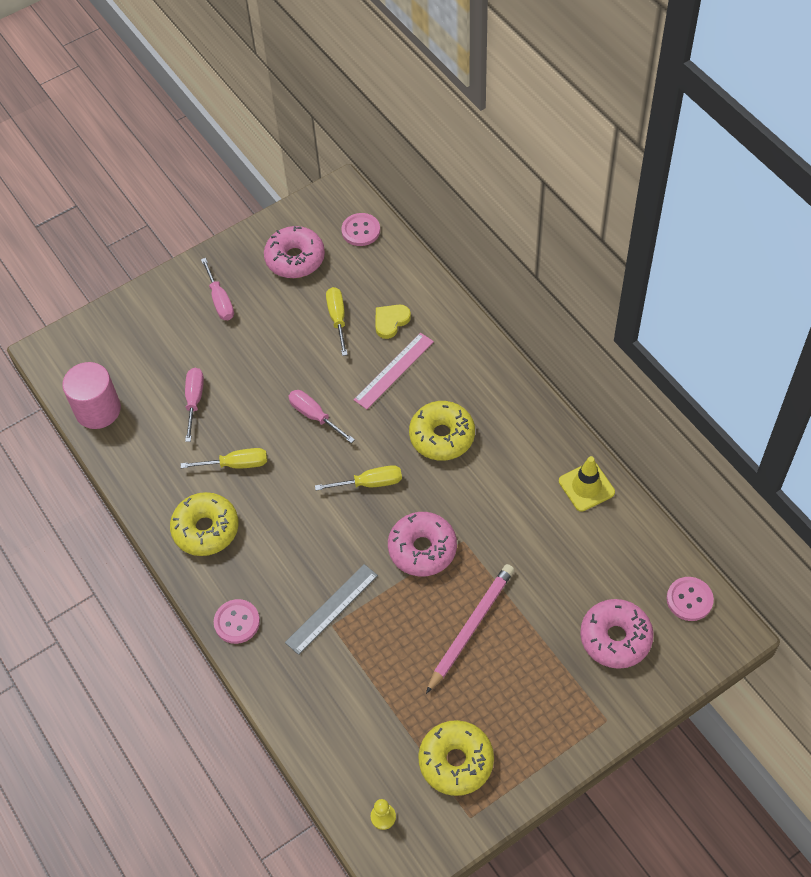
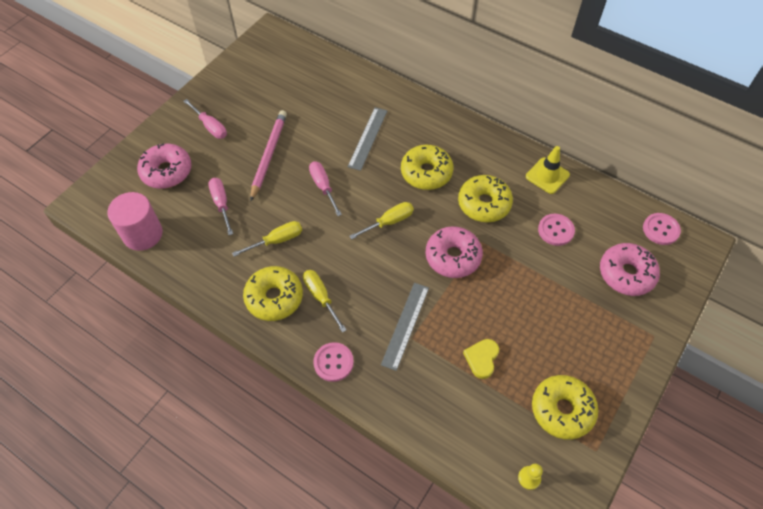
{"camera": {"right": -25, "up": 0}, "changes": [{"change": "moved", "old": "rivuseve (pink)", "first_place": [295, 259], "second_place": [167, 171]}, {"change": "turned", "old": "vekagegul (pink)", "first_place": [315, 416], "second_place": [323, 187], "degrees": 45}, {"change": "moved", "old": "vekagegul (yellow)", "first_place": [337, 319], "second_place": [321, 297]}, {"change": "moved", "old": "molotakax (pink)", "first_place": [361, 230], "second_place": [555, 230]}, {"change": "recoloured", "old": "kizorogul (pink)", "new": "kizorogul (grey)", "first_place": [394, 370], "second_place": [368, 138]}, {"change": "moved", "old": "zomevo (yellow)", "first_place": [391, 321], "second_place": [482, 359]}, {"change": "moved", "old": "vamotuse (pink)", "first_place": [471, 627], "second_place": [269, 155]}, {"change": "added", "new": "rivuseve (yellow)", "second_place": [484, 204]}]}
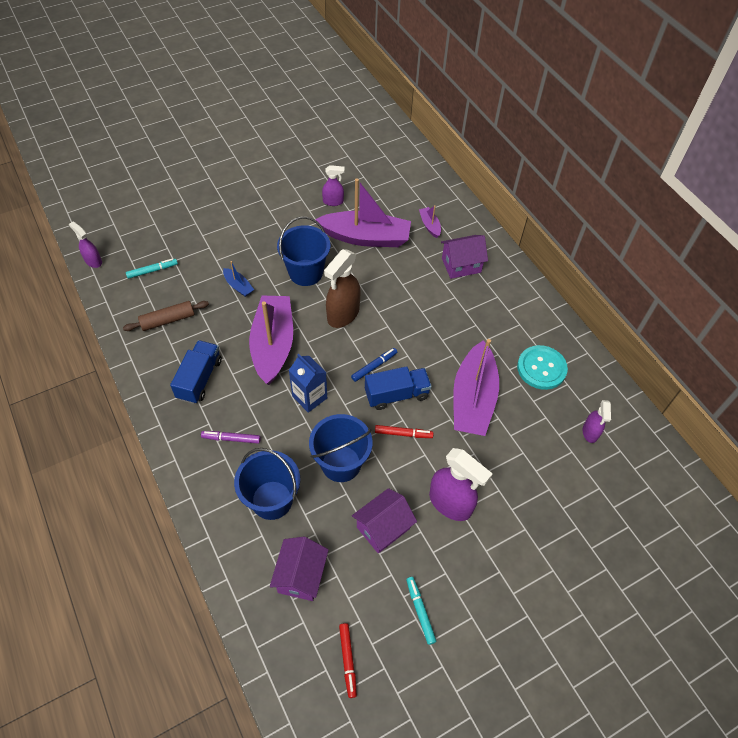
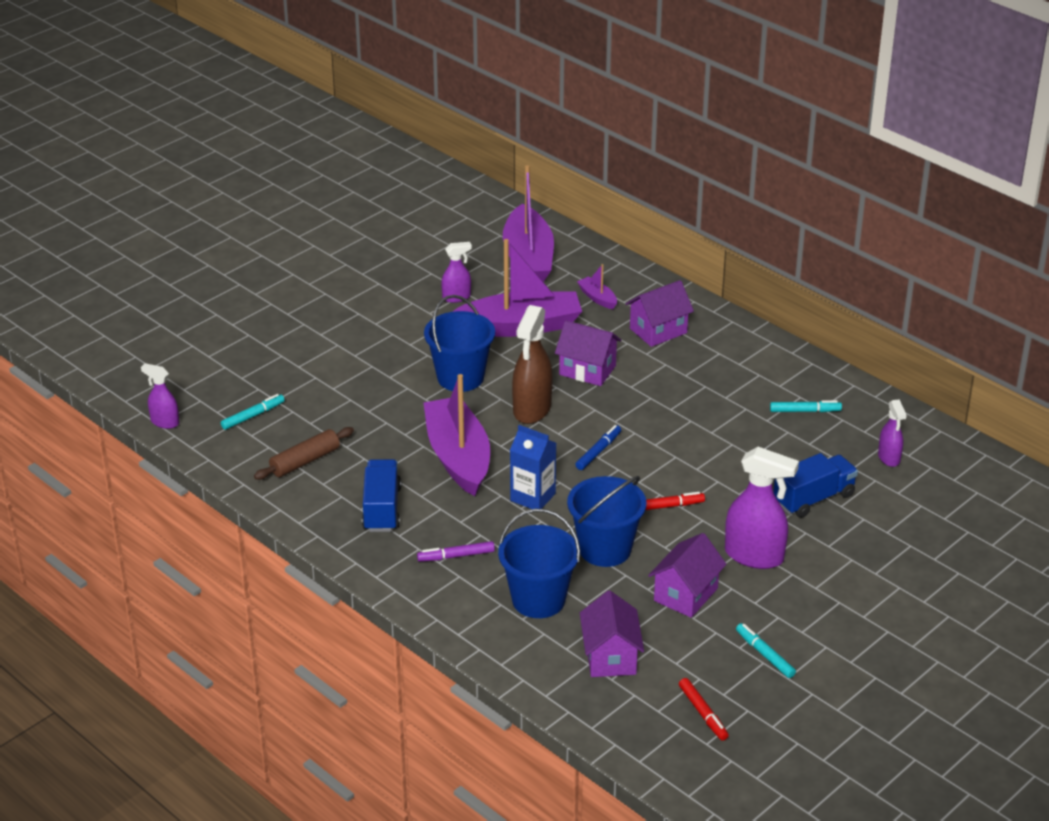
{"camera": {"right": -15, "up": -20}, "changes": [{"change": "removed", "old": "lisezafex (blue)", "first_place": [238, 286]}, {"change": "moved", "old": "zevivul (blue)", "first_place": [396, 395], "second_place": [813, 499]}, {"change": "moved", "old": "lisezafex (purple)", "first_place": [473, 399], "second_place": [528, 259]}, {"change": "replaced", "old": "molotakax (turquoise)", "new": "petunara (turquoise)", "first_place": [541, 368], "second_place": [805, 411]}, {"change": "added", "new": "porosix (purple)", "second_place": [587, 370]}]}
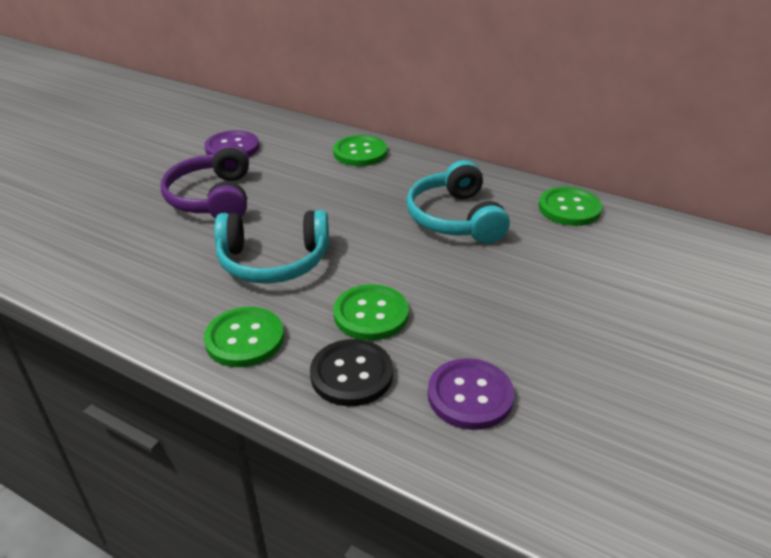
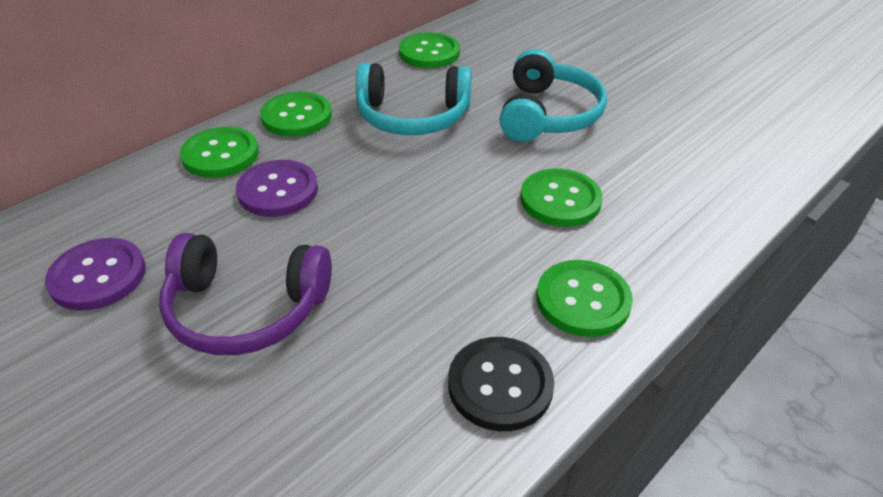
{"camera": {"right": -75, "up": 5}, "changes": [{"change": "moved", "old": "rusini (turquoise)", "first_place": [273, 261], "second_place": [547, 114]}, {"change": "moved", "old": "molotakax (black)", "first_place": [351, 374], "second_place": [500, 385]}, {"change": "moved", "old": "molotakax (purple)", "first_place": [470, 395], "second_place": [278, 190]}, {"change": "added", "new": "molotakax (green)", "second_place": [296, 116]}]}
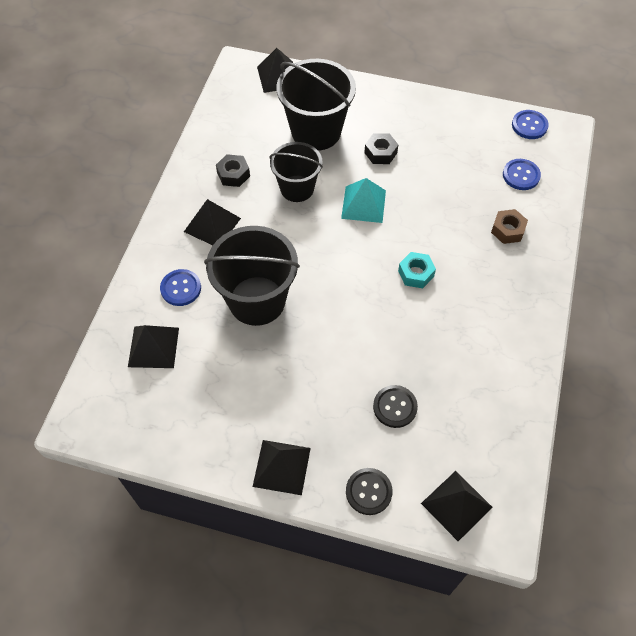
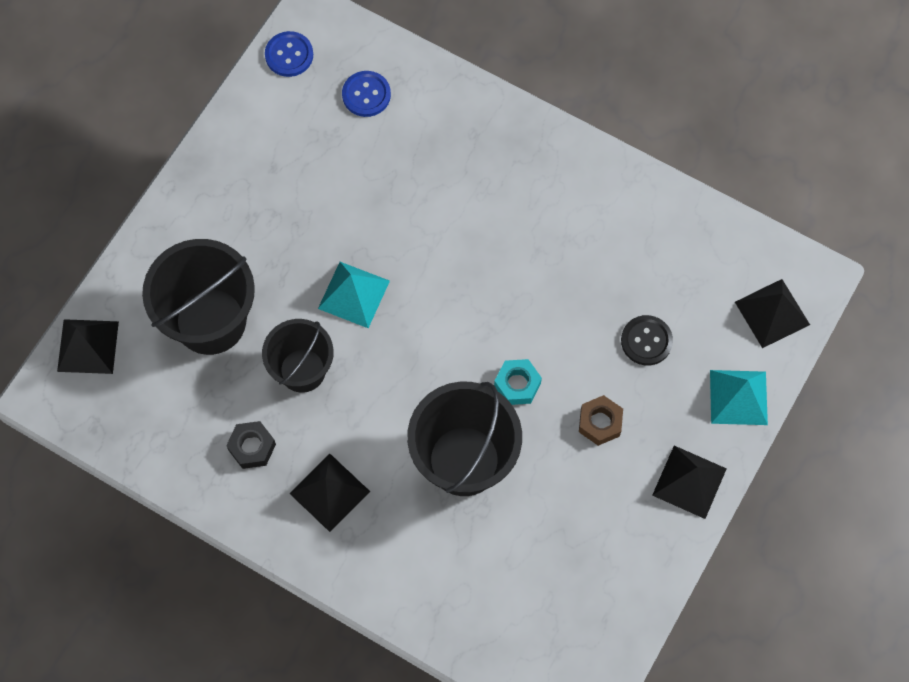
{"camera": {"right": -75, "up": 10}, "changes": [{"change": "removed", "old": "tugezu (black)", "first_place": [153, 347]}, {"change": "removed", "old": "molotakax (blue)", "first_place": [181, 288]}, {"change": "replaced", "old": "molotakax (black)", "new": "tugezu (turquoise)", "first_place": [368, 492], "second_place": [738, 397]}, {"change": "removed", "old": "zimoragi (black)", "first_place": [380, 153]}, {"change": "moved", "old": "zimoragi (turquoise)", "first_place": [416, 273], "second_place": [517, 384]}, {"change": "moved", "old": "zimoragi (brown)", "first_place": [507, 230], "second_place": [600, 423]}]}
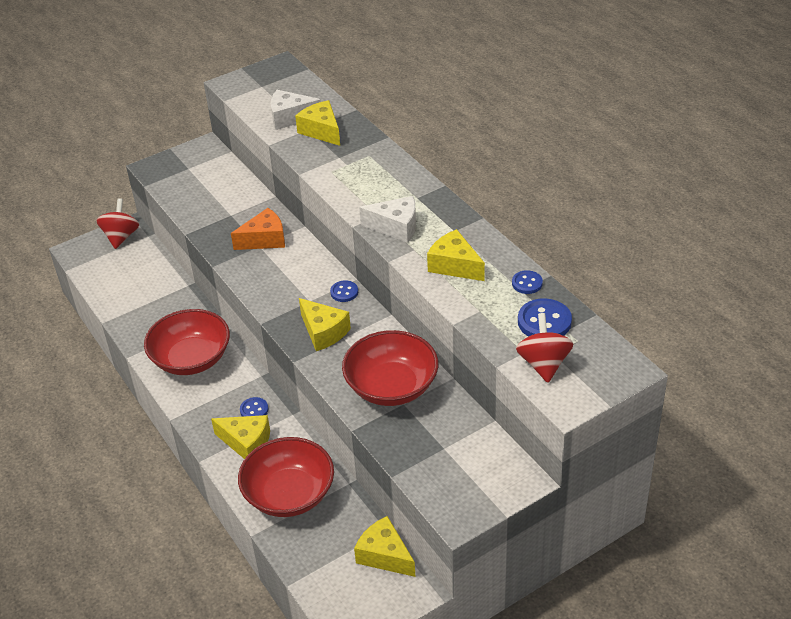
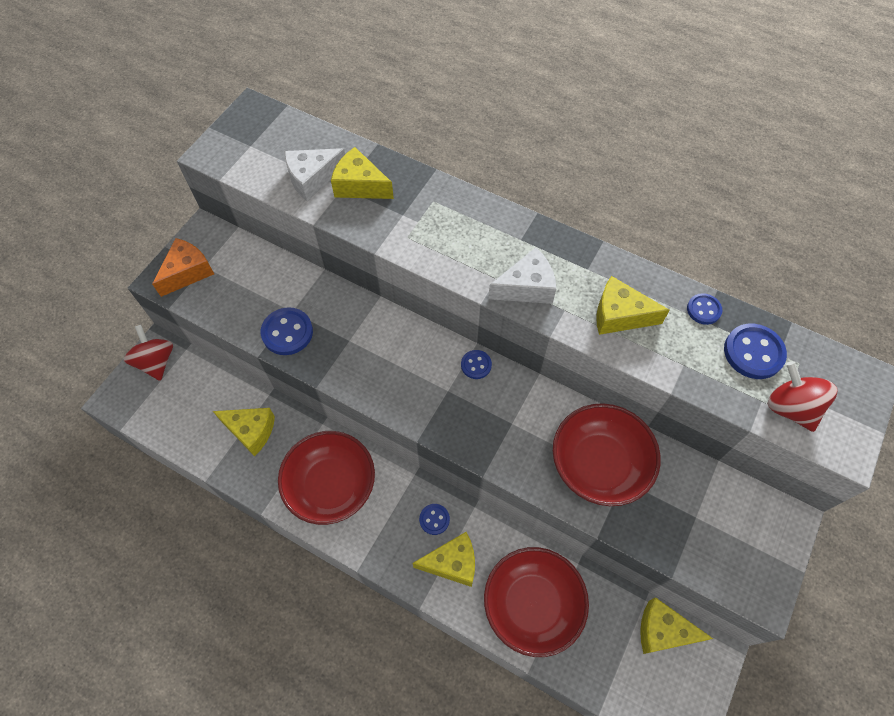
{"camera": {"right": -30, "up": 20}, "changes": [{"change": "moved", "old": "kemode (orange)", "first_place": [264, 239], "second_place": [187, 272]}, {"change": "moved", "old": "kemode (yellow)", "first_place": [323, 332], "second_place": [251, 431]}, {"change": "added", "new": "molotakax (blue)", "second_place": [287, 332]}]}
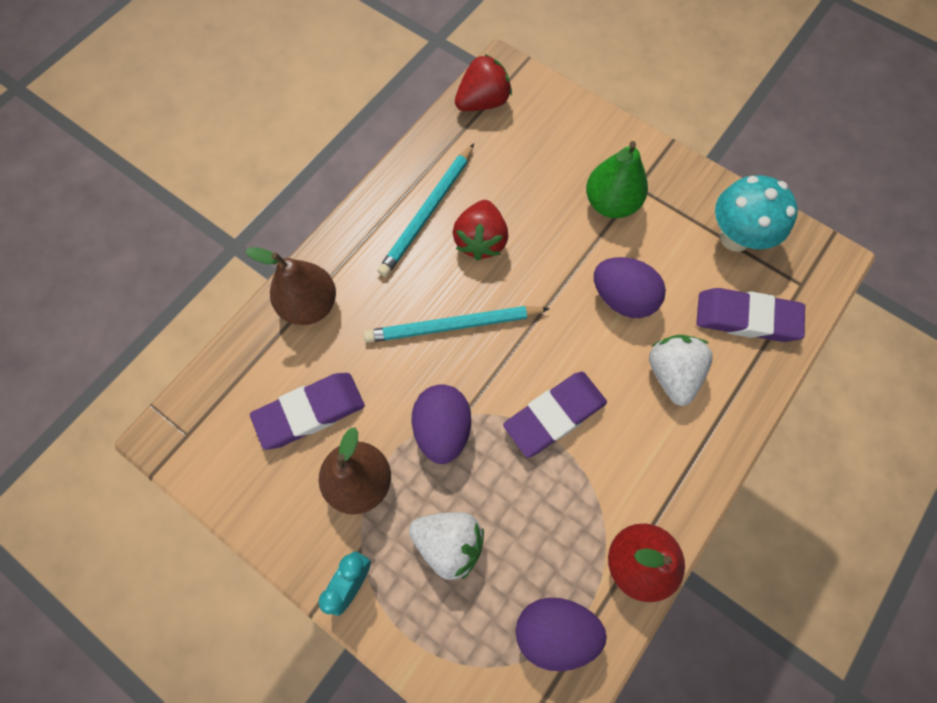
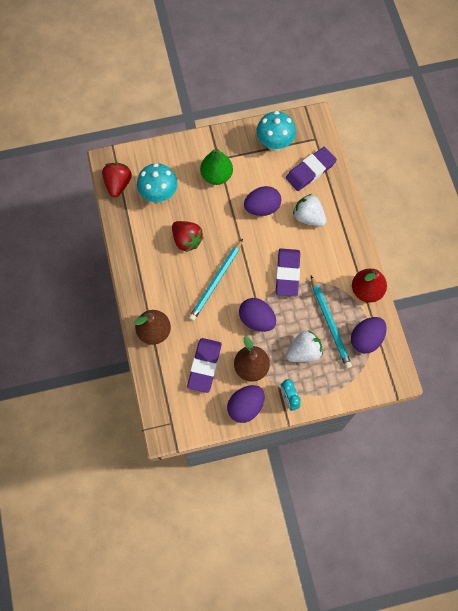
{"camera": {"right": -50, "up": 0}, "changes": [{"change": "moved", "old": "vamotuse (turquoise)", "first_place": [427, 213], "second_place": [330, 323]}, {"change": "added", "new": "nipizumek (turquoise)", "second_place": [159, 195]}, {"change": "added", "new": "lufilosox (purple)", "second_place": [245, 406]}]}
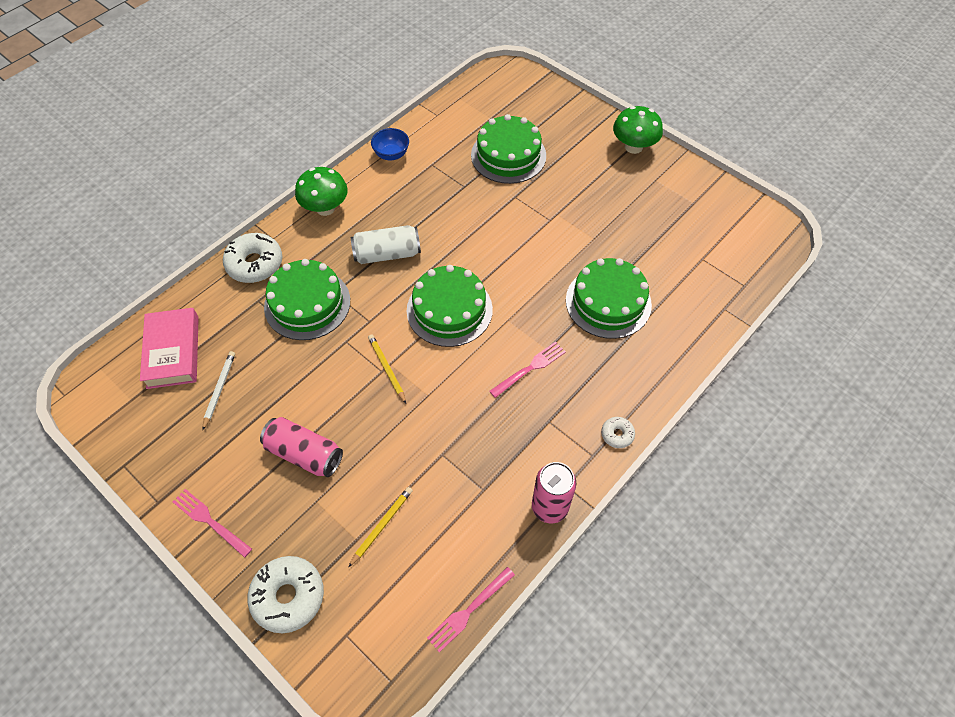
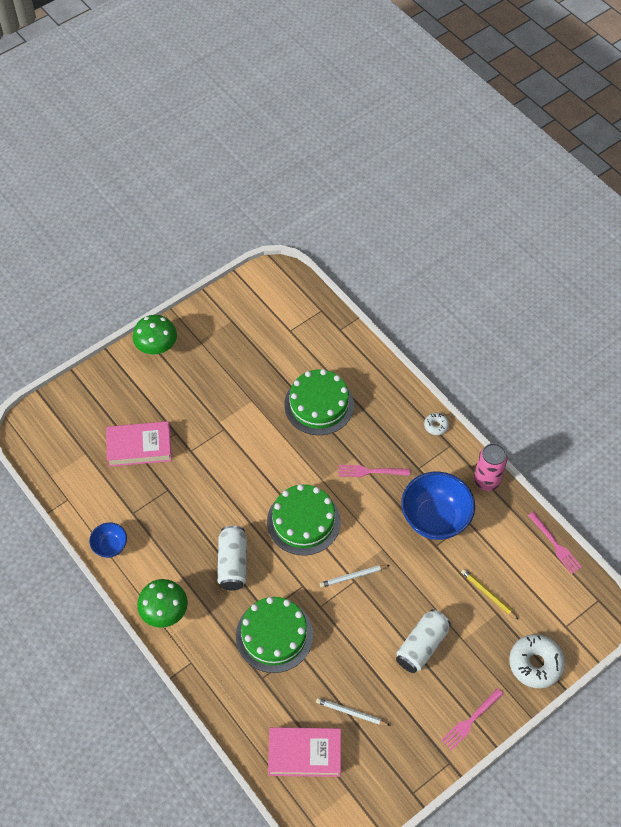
{"camera": {"right": -80, "up": 0}, "changes": [{"change": "removed", "old": "rivuseve (white)", "first_place": [255, 264]}, {"change": "recoloured", "old": "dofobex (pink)", "new": "dofobex (white)", "first_place": [304, 454], "second_place": [422, 646]}, {"change": "recoloured", "old": "vamotuse (yellow)", "new": "vamotuse (white)", "first_place": [387, 369], "second_place": [353, 576]}, {"change": "replaced", "old": "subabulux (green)", "new": "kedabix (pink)", "first_place": [508, 155], "second_place": [139, 447]}, {"change": "turned", "old": "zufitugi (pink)", "first_place": [530, 368], "second_place": [370, 471], "degrees": -60}, {"change": "added", "new": "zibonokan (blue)", "second_place": [435, 519]}]}
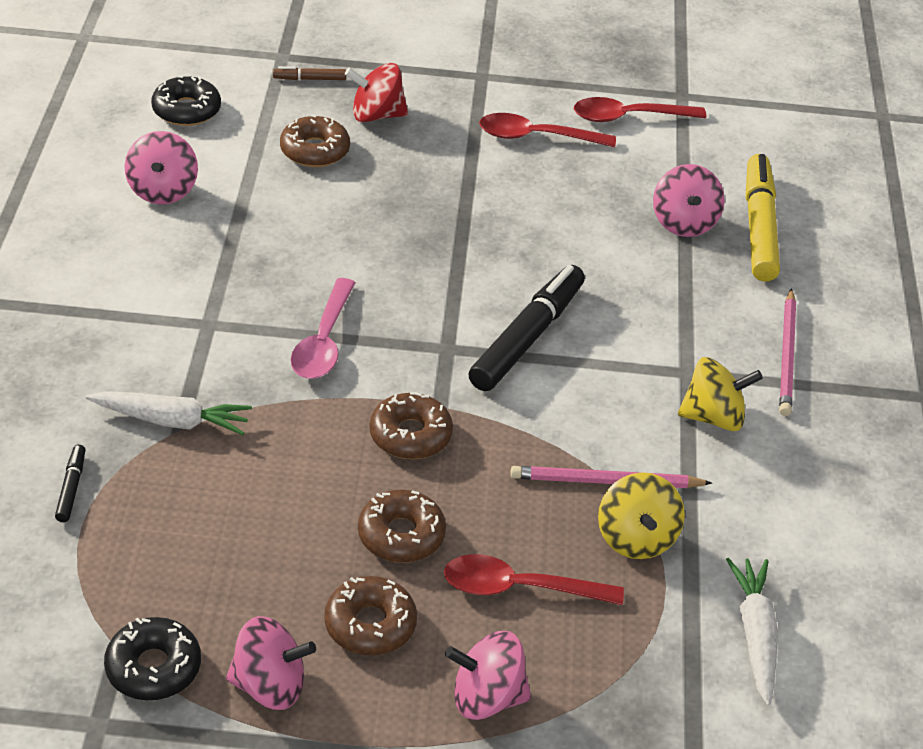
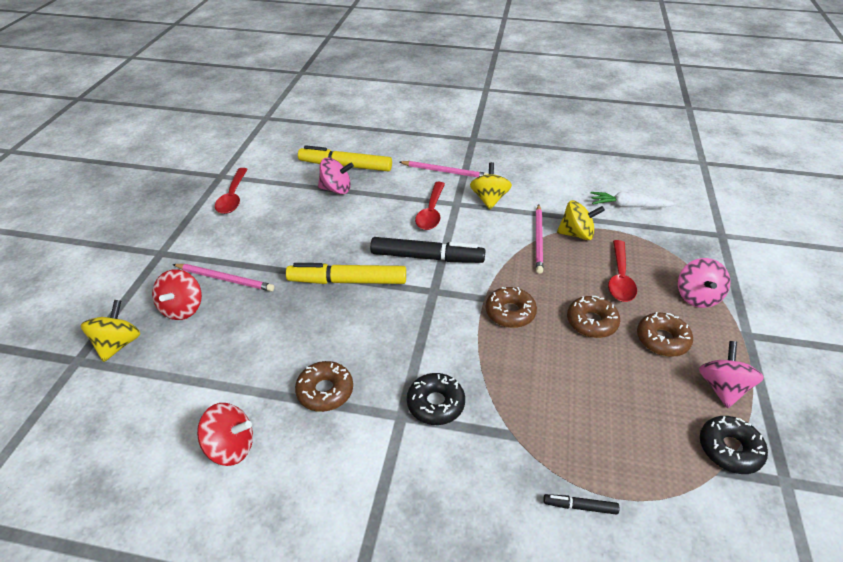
{"camera": {"right": -80, "up": 0}, "changes": [{"change": "removed", "old": "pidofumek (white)", "first_place": [171, 421]}, {"change": "recoloured", "old": "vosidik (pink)", "new": "vosidik (red)", "first_place": [163, 190], "second_place": [231, 447]}, {"change": "moved", "old": "rivuseve (black)", "first_place": [186, 110], "second_place": [435, 404]}, {"change": "replaced", "old": "petunara (brown)", "new": "vosidik (yellow)", "first_place": [310, 79], "second_place": [118, 344]}, {"change": "moved", "old": "rivuseve (brown)", "first_place": [315, 150], "second_place": [325, 391]}, {"change": "removed", "old": "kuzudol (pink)", "first_place": [324, 342]}, {"change": "turned", "old": "petunara (black)", "first_place": [526, 338], "second_place": [426, 257], "degrees": 150}, {"change": "moved", "old": "kuzudol (red)", "first_place": [536, 137], "second_place": [431, 212]}, {"change": "added", "new": "vamotuse (pink)", "second_place": [225, 279]}, {"change": "added", "new": "petunara (yellow)", "second_place": [348, 281]}]}
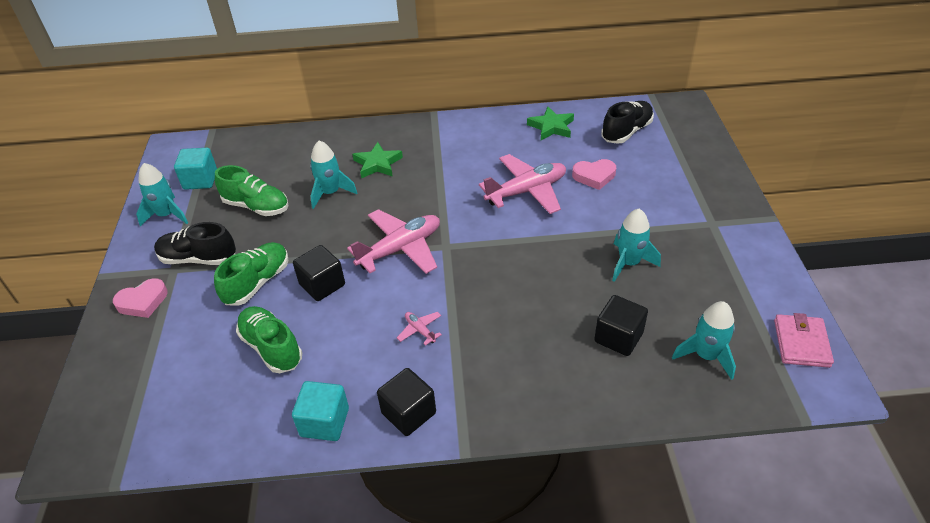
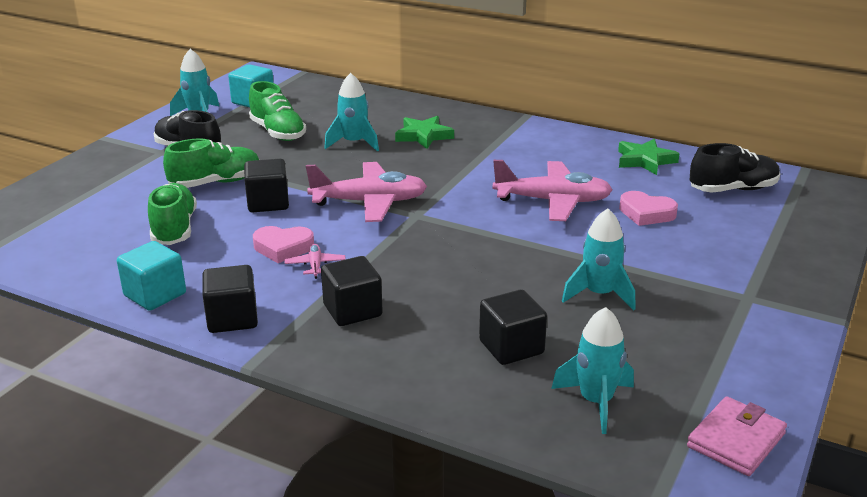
{"camera": {"right": 30, "up": -15}, "changes": [{"change": "moved", "old": "zomevo (pink)", "first_place": [143, 302], "second_place": [283, 248]}, {"change": "added", "new": "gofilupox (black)", "second_place": [352, 310]}]}
